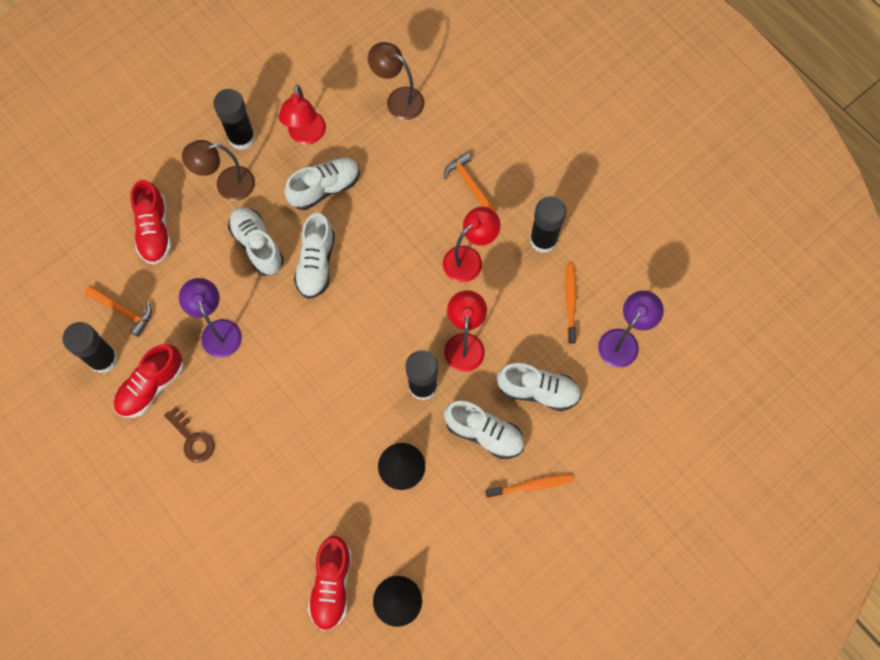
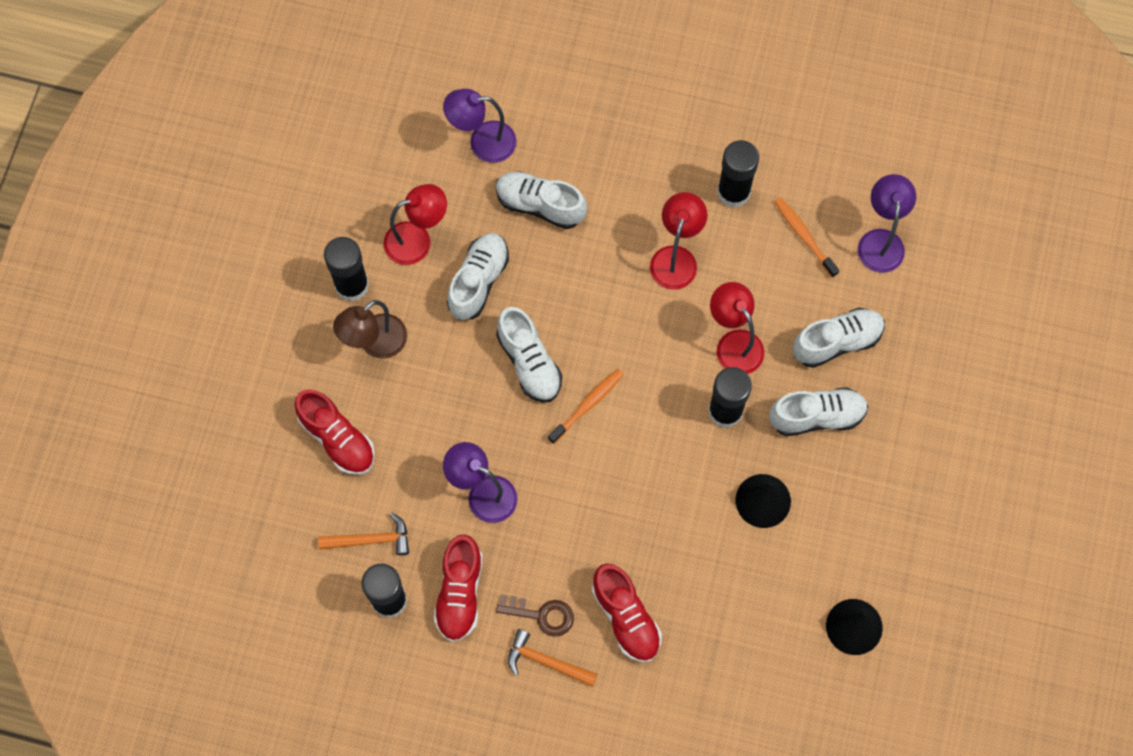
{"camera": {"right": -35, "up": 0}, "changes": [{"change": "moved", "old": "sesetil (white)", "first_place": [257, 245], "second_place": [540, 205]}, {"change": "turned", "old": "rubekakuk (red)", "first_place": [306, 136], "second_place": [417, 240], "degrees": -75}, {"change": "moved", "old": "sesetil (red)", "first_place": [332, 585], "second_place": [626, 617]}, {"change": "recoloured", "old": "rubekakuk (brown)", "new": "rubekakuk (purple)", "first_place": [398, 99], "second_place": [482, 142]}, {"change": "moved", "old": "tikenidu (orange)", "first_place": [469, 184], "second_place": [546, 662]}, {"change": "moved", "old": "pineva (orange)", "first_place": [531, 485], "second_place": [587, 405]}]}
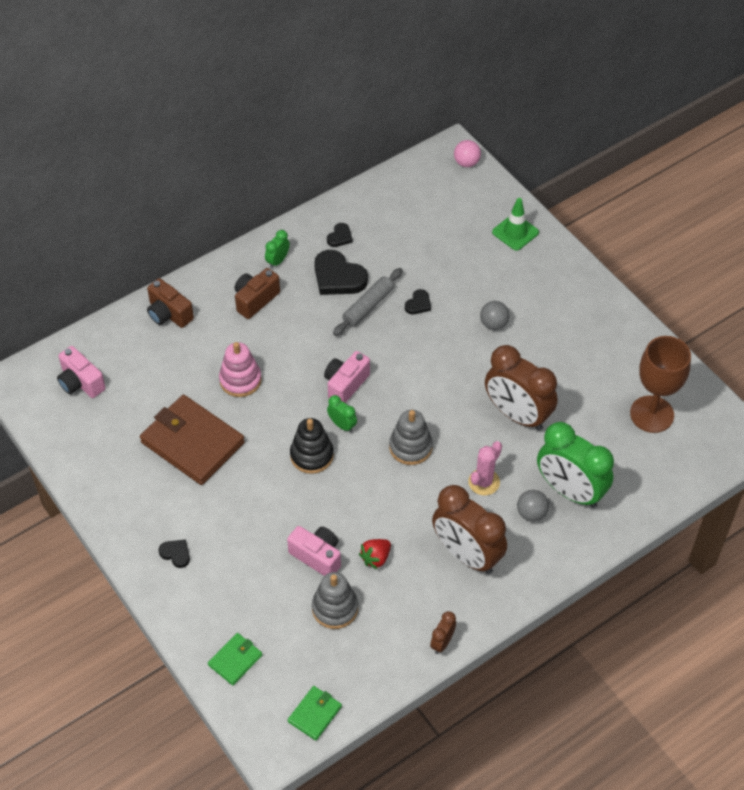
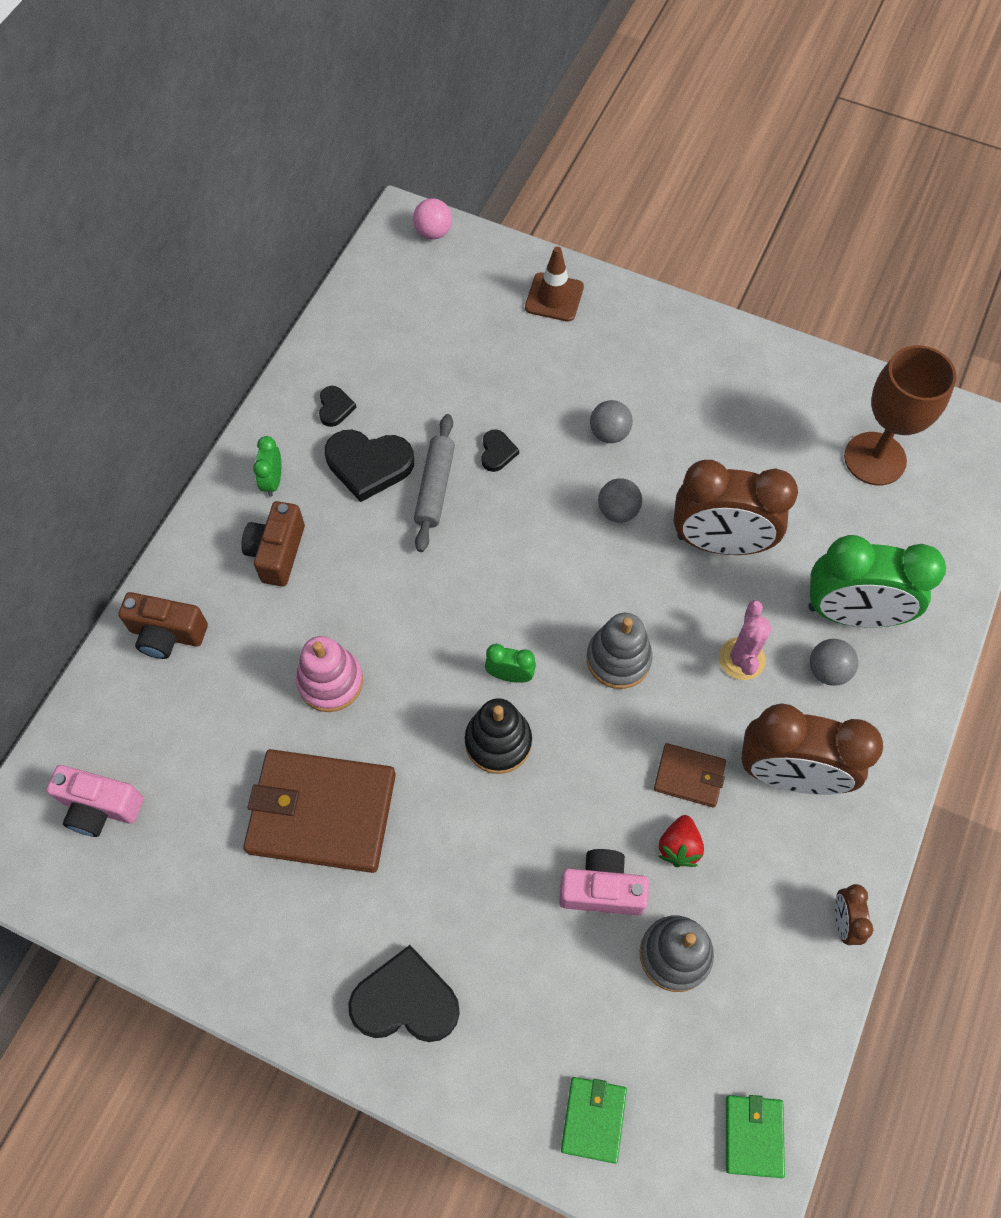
{"camera": {"right": -30, "up": 10}, "changes": [{"change": "resized", "old": "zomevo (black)", "first_place": [176, 554], "second_place": [405, 1001], "factor": 1.97}, {"change": "removed", "old": "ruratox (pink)", "first_place": [345, 384]}, {"change": "recoloured", "old": "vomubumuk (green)", "new": "vomubumuk (brown)", "first_place": [515, 232], "second_place": [554, 297]}, {"change": "added", "new": "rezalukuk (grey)", "second_place": [618, 511]}, {"change": "added", "new": "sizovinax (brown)", "second_place": [689, 776]}]}
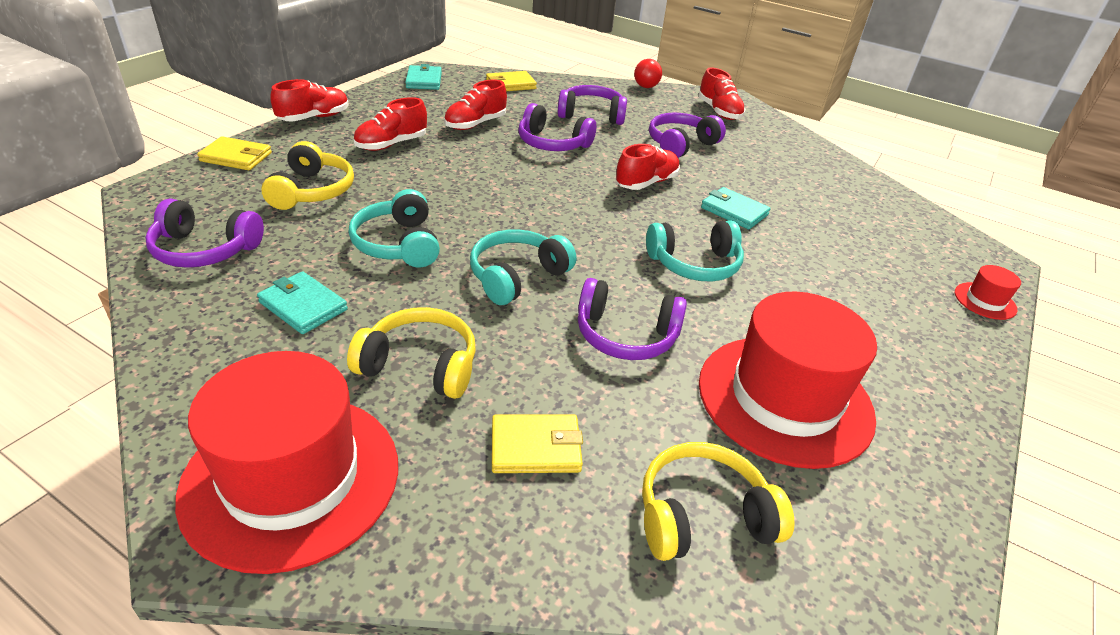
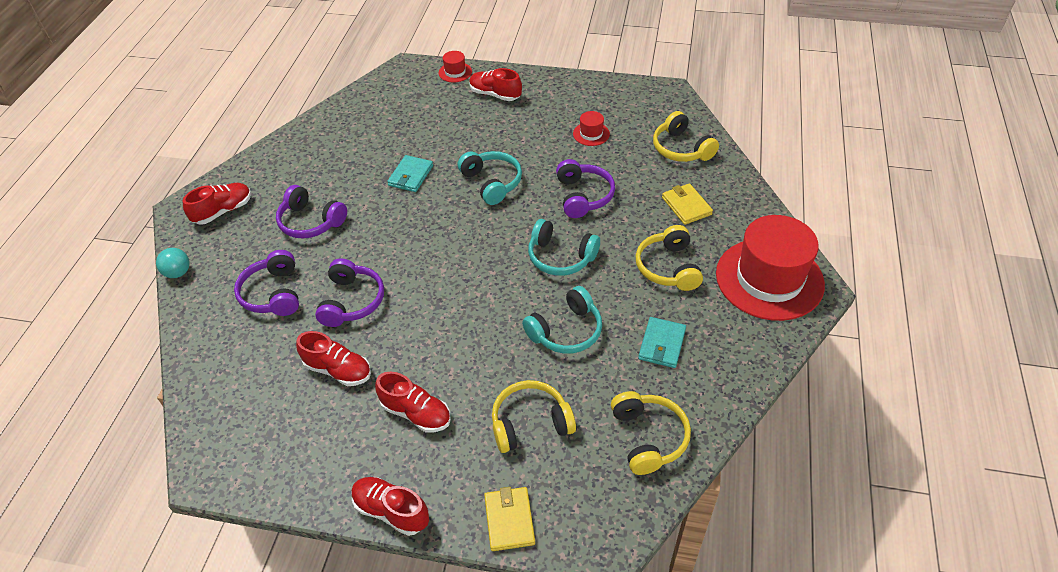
{"camera": {"right": -105, "up": 10}, "changes": [{"change": "recoloured", "old": "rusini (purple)", "new": "rusini (yellow)", "first_place": [205, 250], "second_place": [648, 437]}, {"change": "removed", "old": "sizovinax (turquoise)", "first_place": [424, 80]}, {"change": "removed", "old": "sizovinax (yellow)", "first_place": [510, 84]}, {"change": "moved", "old": "sesetil (red)", "first_place": [646, 183], "second_place": [495, 94]}, {"change": "recoloured", "old": "rezalukuk (red)", "new": "rezalukuk (turquoise)", "first_place": [646, 87], "second_place": [178, 273]}, {"change": "resized", "old": "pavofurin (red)", "first_place": [784, 399], "second_place": [591, 134], "factor": 0.41}]}
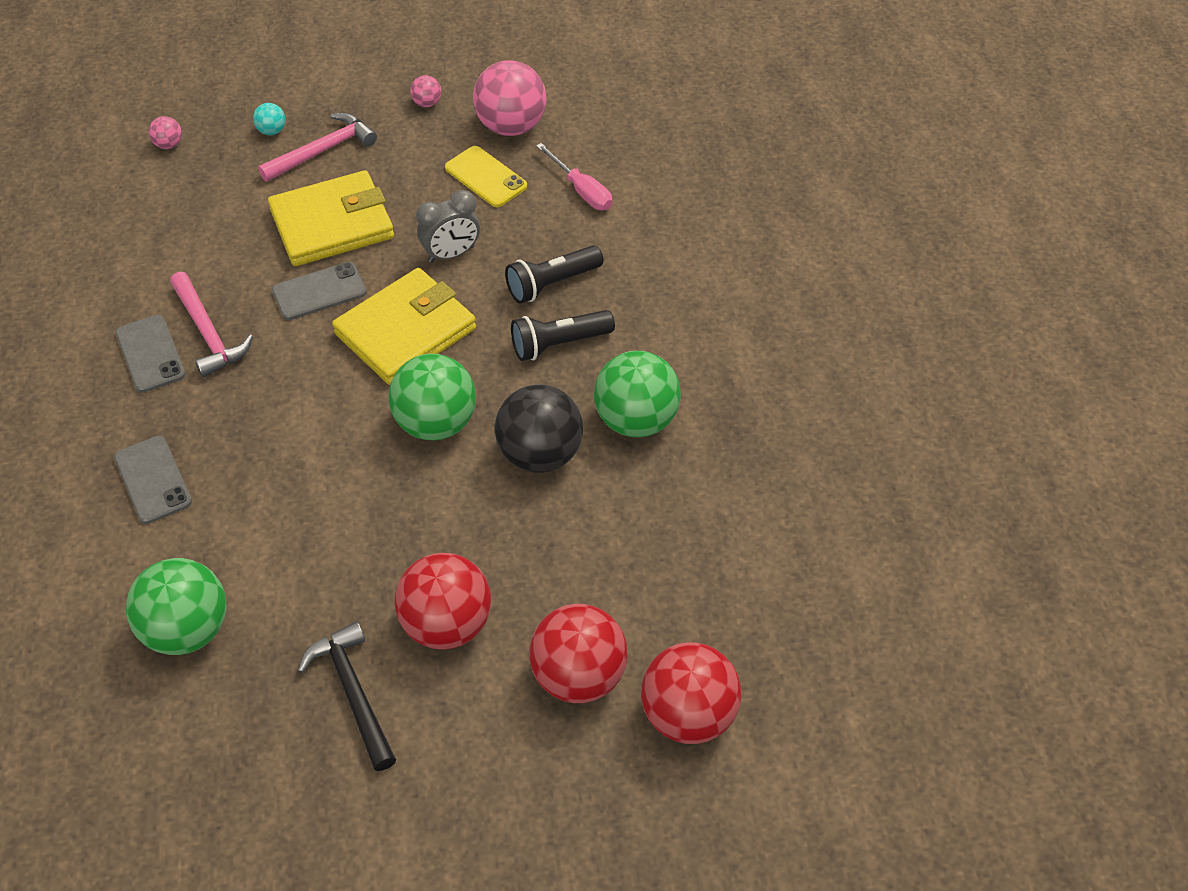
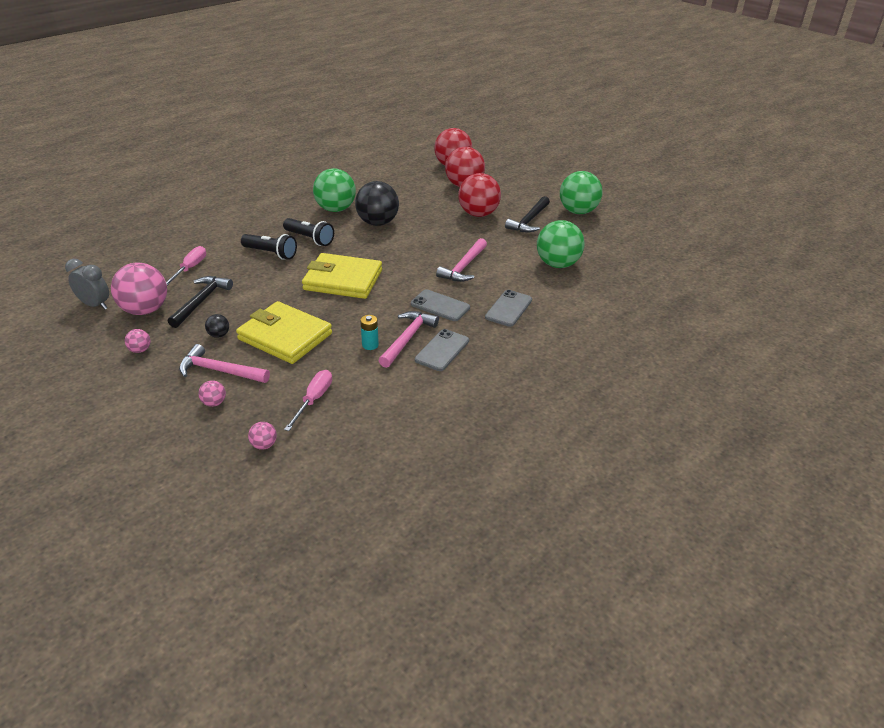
{"camera": {"right": -125, "up": -15}, "changes": [{"change": "recoloured", "old": "rezalukuk (turquoise)", "new": "rezalukuk (pink)", "first_place": [272, 131], "second_place": [214, 403]}, {"change": "moved", "old": "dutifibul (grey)", "first_place": [319, 292], "second_place": [440, 306]}, {"change": "moved", "old": "rezalukuk (green)", "first_place": [436, 423], "second_place": [578, 211]}, {"change": "moved", "old": "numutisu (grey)", "first_place": [451, 254], "second_place": [95, 305]}, {"change": "replaced", "old": "dutifibul (yellow)", "new": "tikenidu (black)", "first_place": [485, 177], "second_place": [201, 301]}, {"change": "added", "new": "rezalukuk (black)", "second_place": [219, 335]}, {"change": "added", "new": "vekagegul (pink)", "second_place": [314, 400]}, {"change": "added", "new": "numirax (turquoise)", "second_place": [370, 345]}, {"change": "added", "new": "tikenidu (pink)", "second_place": [464, 267]}]}
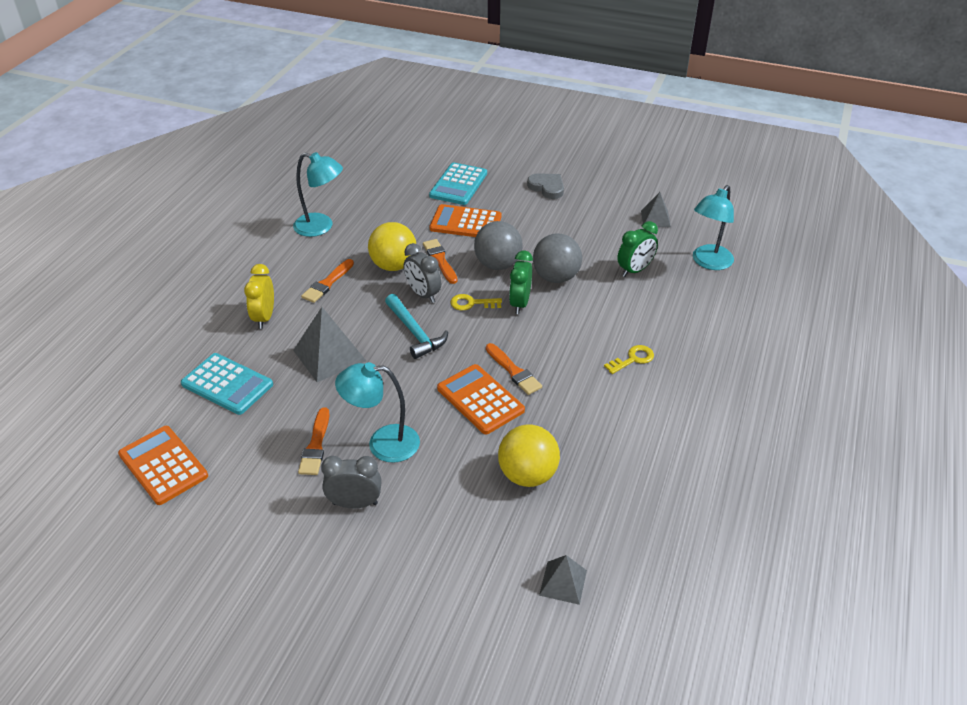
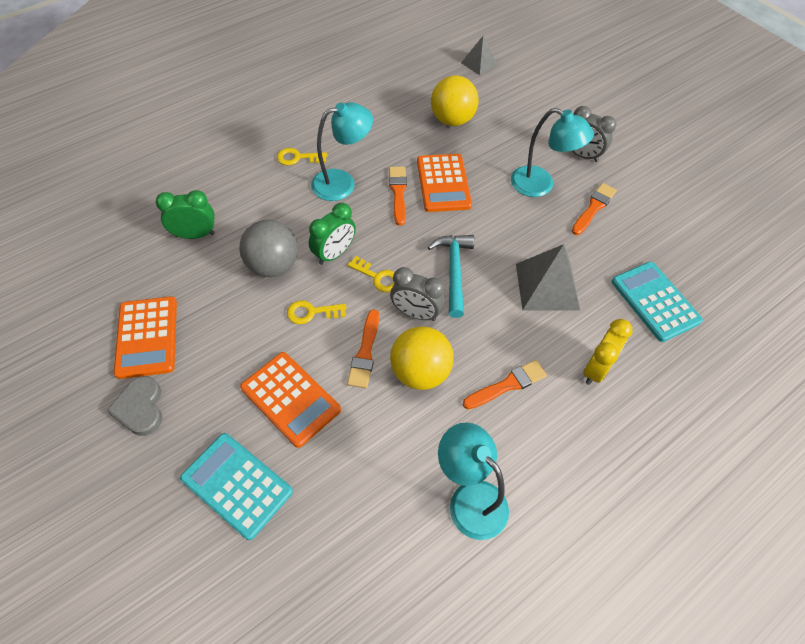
{"camera": {"right": -150, "up": 15}, "changes": [{"change": "moved", "old": "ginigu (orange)", "first_place": [163, 465], "second_place": [147, 337]}, {"change": "turned", "old": "numutisu (grey)", "first_place": [423, 294], "second_place": [416, 313], "degrees": 120}, {"change": "turned", "old": "ginigu (turquoise)", "first_place": [458, 185], "second_place": [237, 485], "degrees": -105}, {"change": "replaced", "old": "rezalukuk (grey)", "new": "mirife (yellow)", "first_place": [498, 264], "second_place": [312, 312]}, {"change": "removed", "old": "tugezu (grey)", "first_place": [655, 218]}, {"change": "moved", "old": "rubekakuk (turquoise)", "first_place": [708, 262], "second_place": [342, 183]}]}
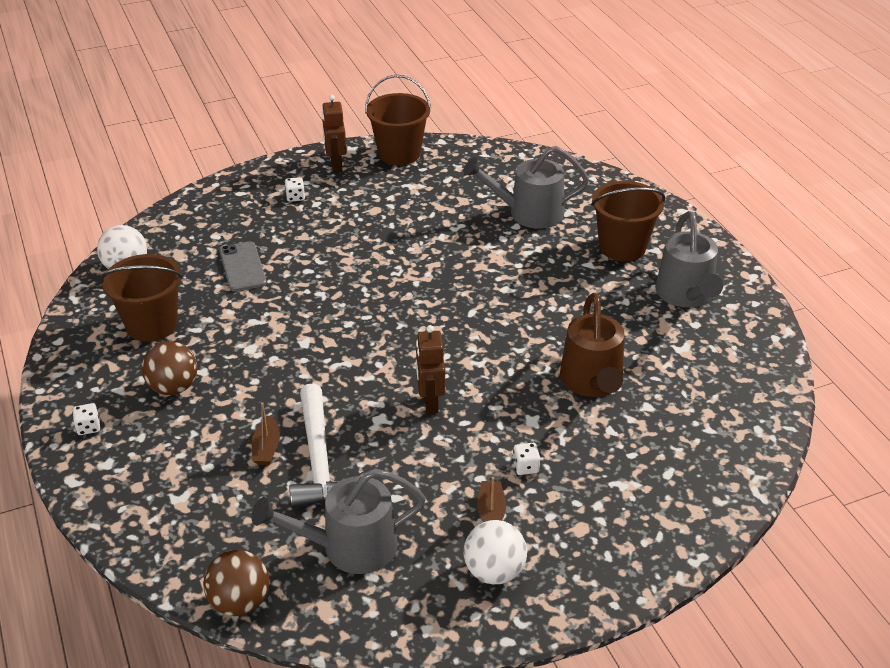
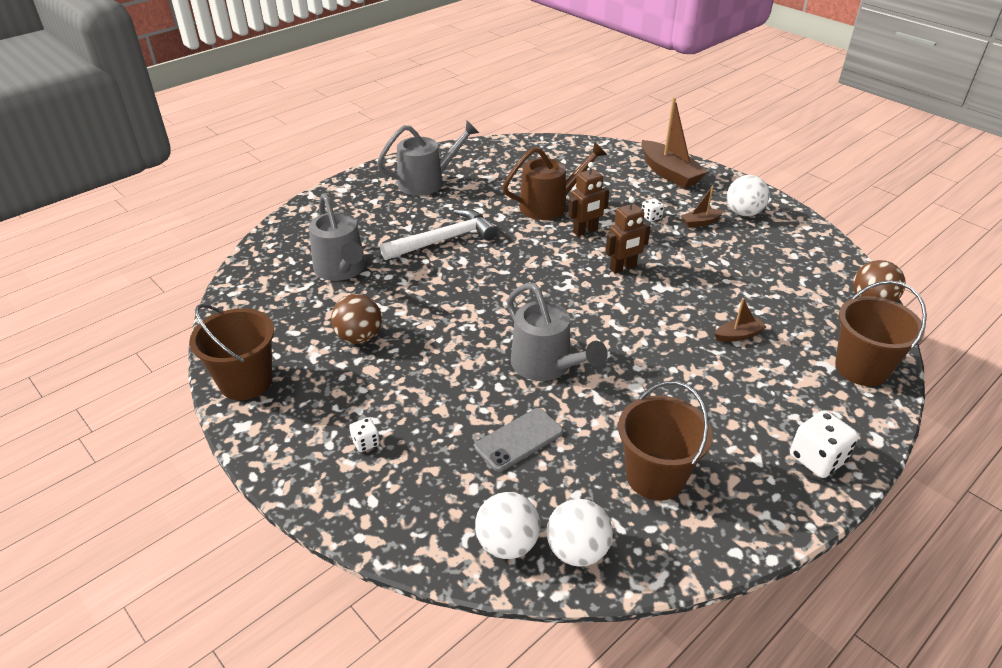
{"camera": {"right": -110, "up": 0}, "changes": [{"change": "resized", "old": "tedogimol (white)", "first_place": [88, 427], "second_place": [817, 458], "factor": 1.86}, {"change": "moved", "old": "rezalukuk (brown)", "first_place": [173, 387], "second_place": [359, 337]}, {"change": "moved", "old": "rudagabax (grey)", "first_place": [349, 547], "second_place": [546, 365]}, {"change": "moved", "old": "tikenidu (white)", "first_place": [319, 459], "second_place": [443, 240]}, {"change": "moved", "old": "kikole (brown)", "first_place": [336, 164], "second_place": [585, 231]}, {"change": "moved", "old": "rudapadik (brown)", "first_place": [622, 247], "second_place": [861, 368]}, {"change": "added", "new": "rezalukuk (white)", "second_place": [507, 544]}, {"change": "added", "new": "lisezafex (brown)", "second_place": [669, 173]}]}
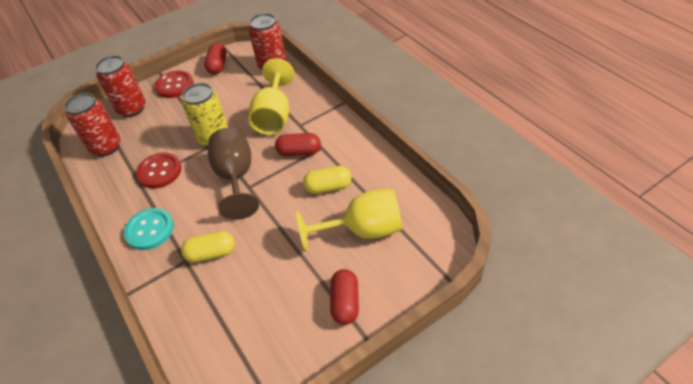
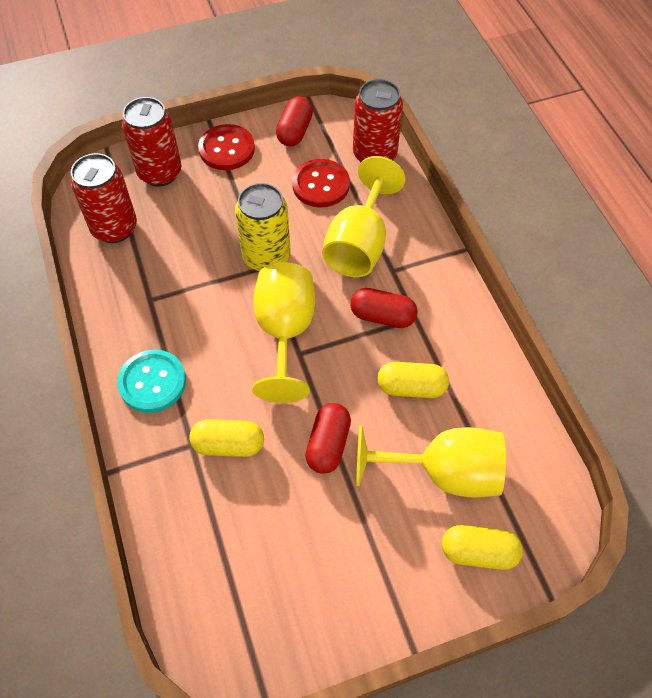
{"camera": {"right": 10, "up": 10}, "changes": [{"change": "moved", "old": "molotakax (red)", "first_place": [159, 171], "second_place": [321, 185]}, {"change": "recoloured", "old": "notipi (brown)", "new": "notipi (yellow)", "first_place": [236, 177], "second_place": [285, 333]}, {"change": "moved", "old": "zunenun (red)", "first_place": [345, 303], "second_place": [328, 444]}, {"change": "added", "new": "zunenun (yellow)", "second_place": [478, 552]}]}
